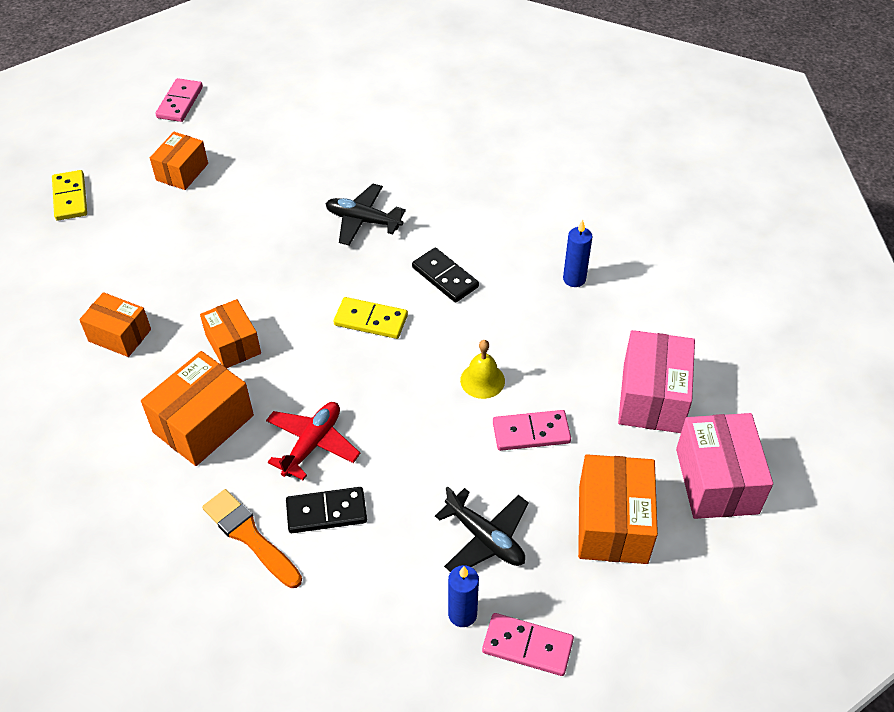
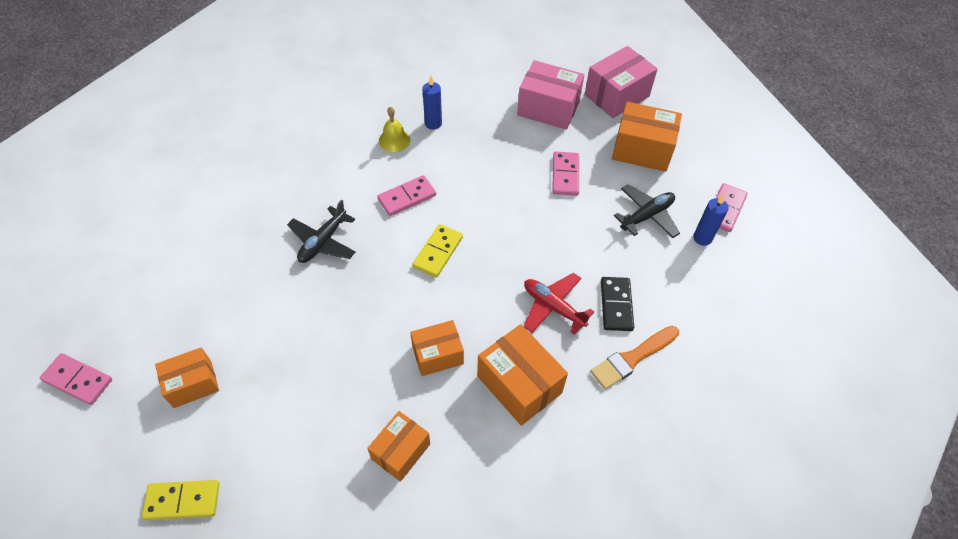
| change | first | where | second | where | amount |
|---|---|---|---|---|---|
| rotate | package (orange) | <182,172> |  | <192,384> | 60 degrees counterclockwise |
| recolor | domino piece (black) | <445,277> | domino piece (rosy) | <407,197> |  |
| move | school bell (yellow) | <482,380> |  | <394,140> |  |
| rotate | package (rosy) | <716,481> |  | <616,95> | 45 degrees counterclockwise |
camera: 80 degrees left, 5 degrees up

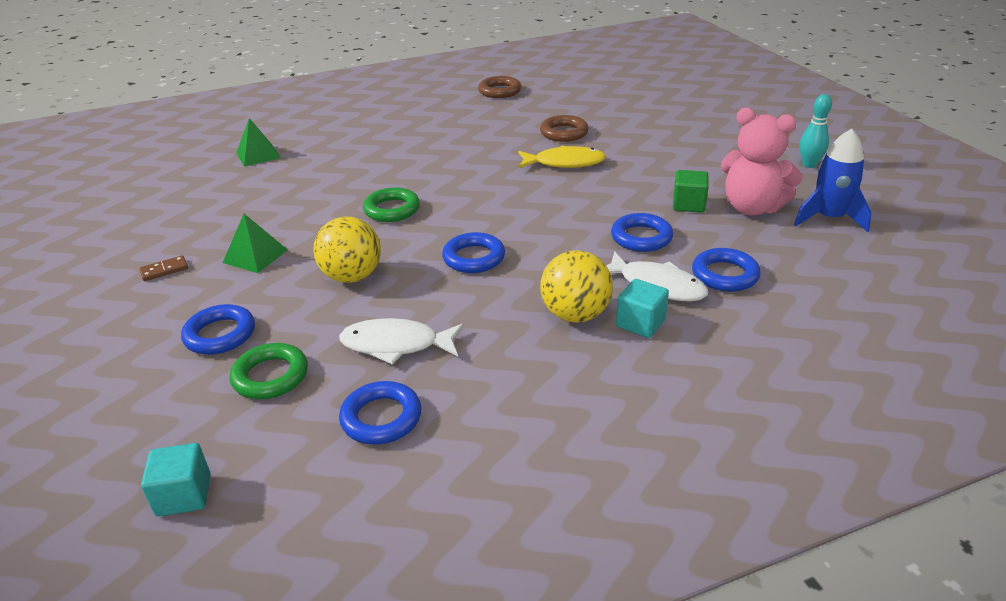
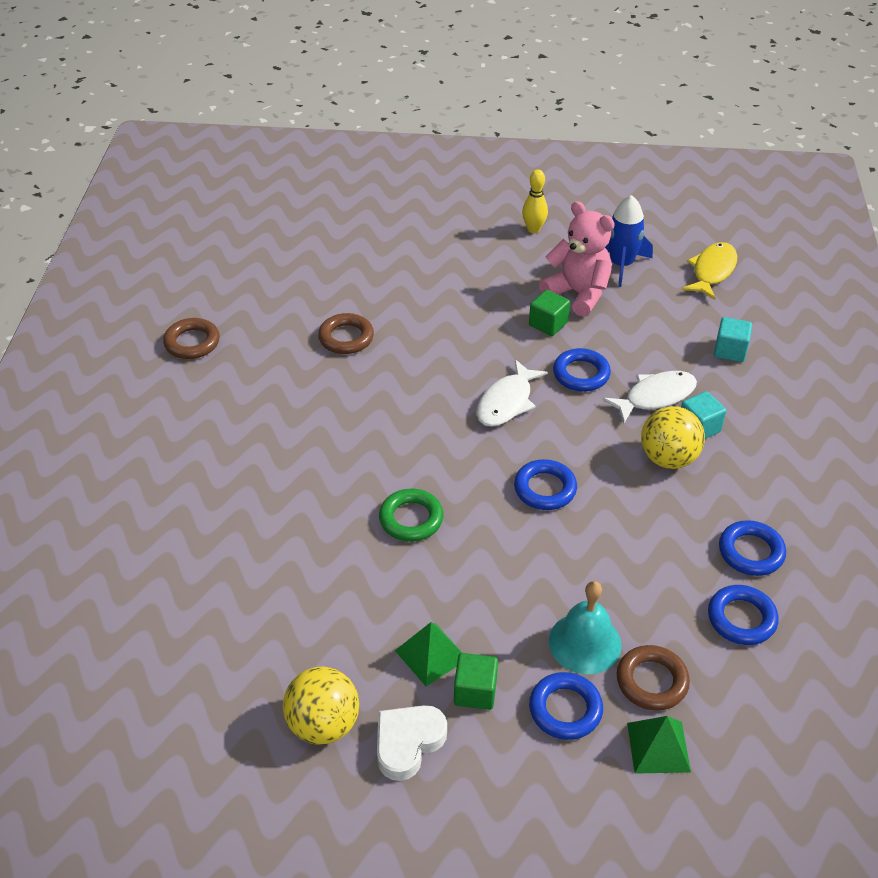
| change | first | where | second | where | amount |
|---|---|---|---|---|---|
| move | sphere (yellow) | <352,276> |  | <323,724> |  |
| replace | domino piece (dark brown) | <164,270> | heart (pure white) | <408,743> |  |
| insert |  |  | block (leaf-green) | <475,691> |  |
| move | fish (pure white) | <396,345> |  | <507,402> |  |
| recolor | bowling pin (turquoise) | <809,164> | bowling pin (yellow) | <533,229> |  |
| rotate | stuffed bear (rosy) | <751,208> |  | <578,294> | 105 degrees counterclockwise |
| insert |  |  | school bell (turquoise) | <585,643> |  |
| recolor | hoop (leaf-green) | <270,376> | hoop (dark brown) | <651,681> |  |
| move | pyramid shape (leaf-green) | <258,155> |  | <658,747> |  |
| move | fish (yellow) | <565,163> |  | <712,271> |  |
| move | block (turquoise) | <184,495> |  | <730,351> |  |
| move | hoop (cobalt) | <725,275> |  | <751,552> |  |
camera: 65 degrees left, 10 degrees up

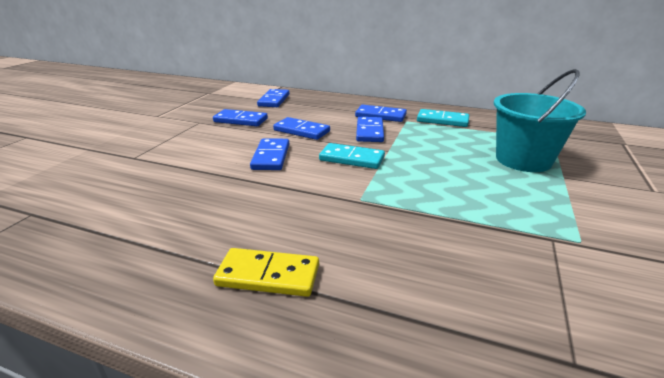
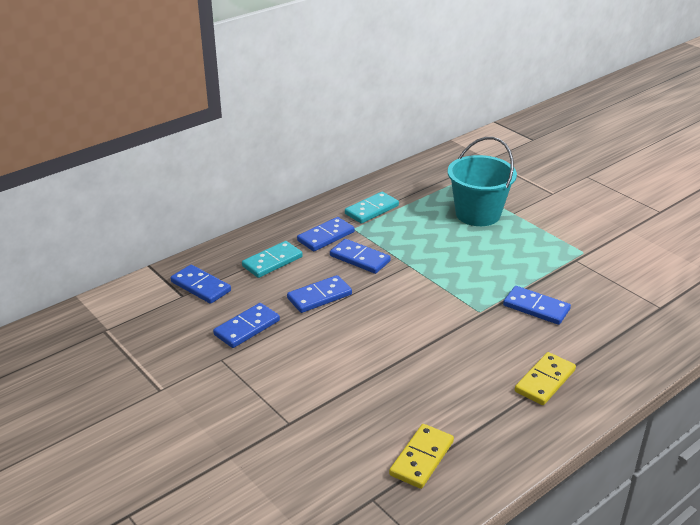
| change | first | where | second | where | amount |
|---|---|---|---|---|---|
| move | domino piece (turquoise) | <352,159> |  | <272,261> |  |
| insert |  |  | domino piece (yellow) | <421,458> |  |
| move | domino piece (cobalt) | <271,157> |  | <536,307> |  |
camera: 60 degrees left, 5 degrees up

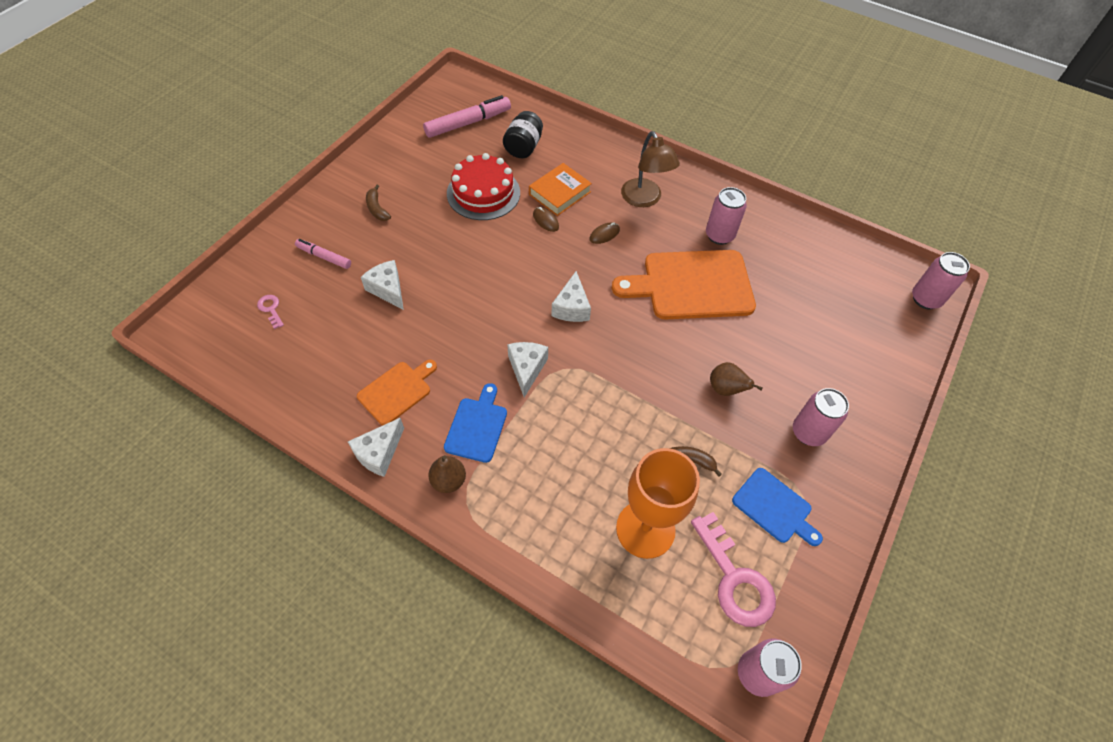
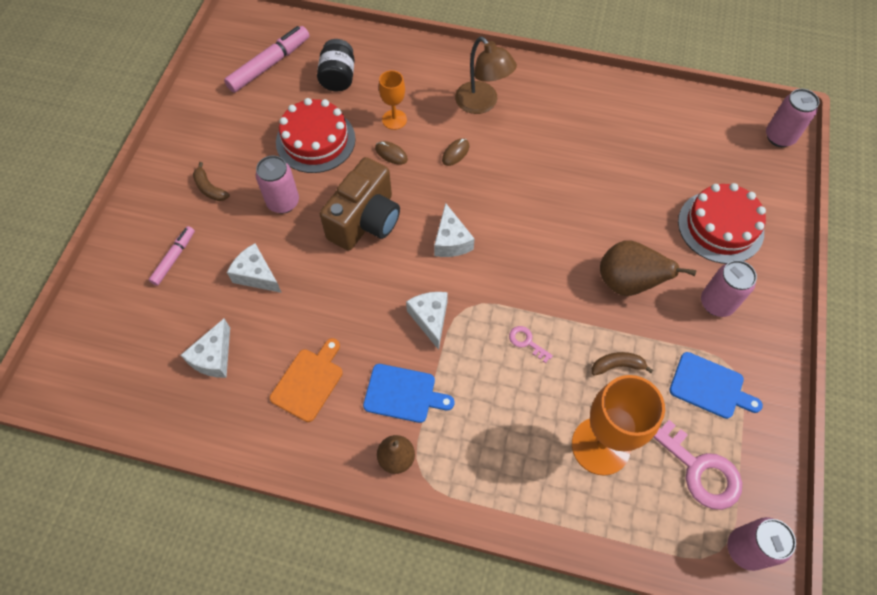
| change | first | where | second | where | amount |
|---|---|---|---|---|---|
| rotate | marker (rosy) | <324,257> |  | <174,258> | 105 degrees clockwise |
| move | cheese wedge (pure white) | <379,453> |  | <214,357> |  |
| move | soda can (rosy) | <719,235> |  | <283,202> |  |
| insert |  |  | photo camera (dark brown) | <365,221> |  |
| rotate | chopping board (cobalt) | <477,426> |  | <403,394> | 105 degrees clockwise |
| replace | book (orange) | <559,193> | wine glass (orange) | <394,119> |  |
| move | door key (rosy) | <271,309> |  | <526,342> |  |
| resize | pear (dark brown) | <726,389> |  | <627,283> | x1.62 |
| insert |  |  | layer cake (crimson) | <720,226> |  |
| delete | chopping board (orange) | <691,285> |  |  |  |
camera: 15 degrees left, 5 degrees up

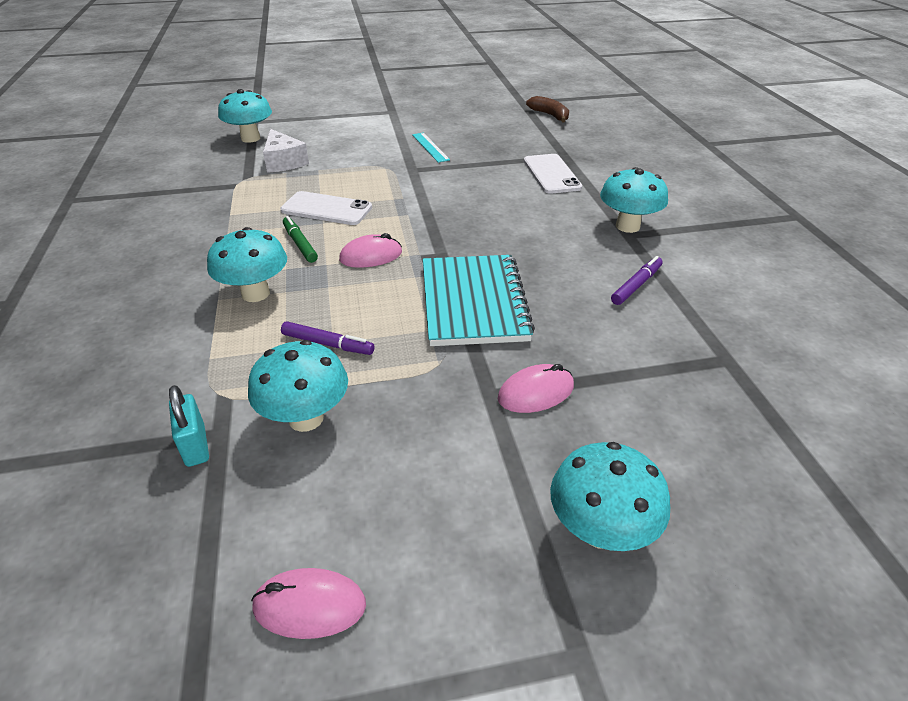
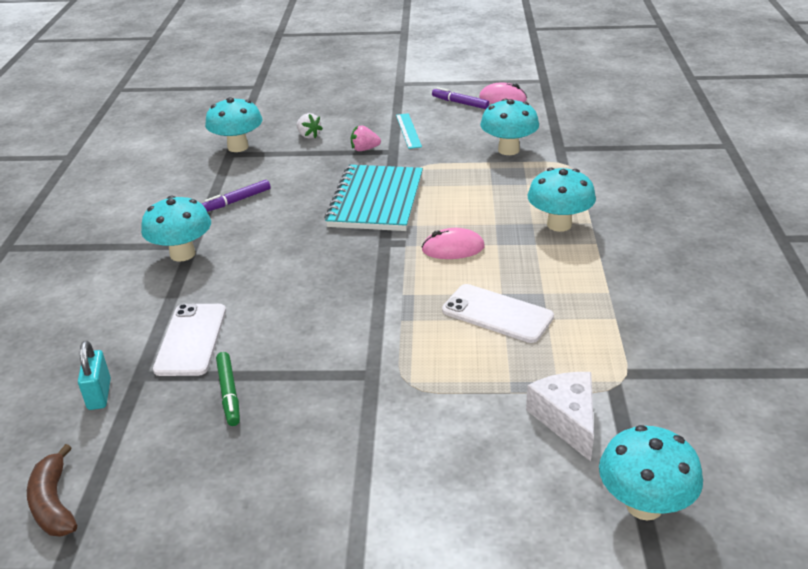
| change | first | where | second | where | amount |
|---|---|---|---|---|---|
| move | lock (turquoise) | <195,445> |  | <99,394> |  |
| move | fungus (turquoise) | <600,530> |  | <238,147> |  |
| move | marker (leaf-green) | <300,244> |  | <229,393> |  |
| insert |  |  | toy strawberry (pure white) | <308,135> |  |
| replace | mouse (rosy) | <536,392> | toy strawberry (rosy) | <364,149> |  |
| move | straightedge (turquoise) | <430,147> |  | <408,130> |  |
| move | marker (purple) | <328,344> |  | <460,103> |  |
camera: 165 degrees left, 5 degrees down

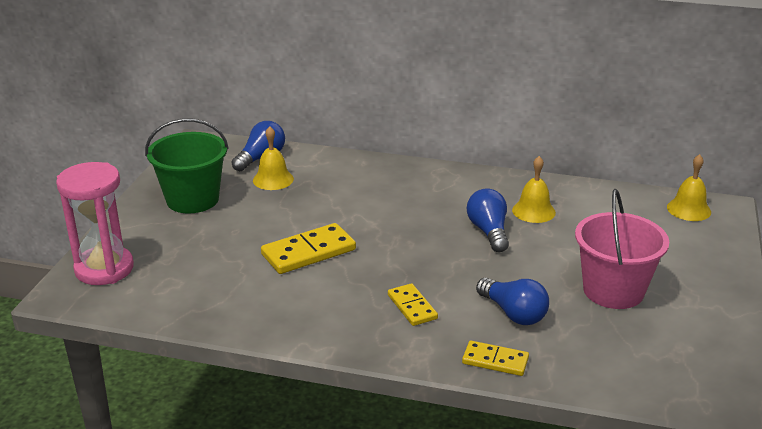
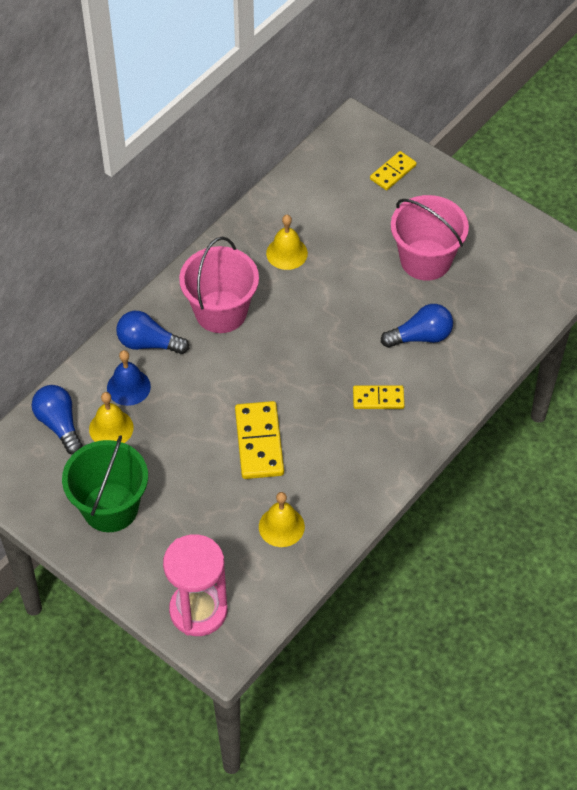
| change | first | where | second | where | amount |
|---|---|---|---|---|---|
| insert |  |  | school bell (cobalt) | <128,387> |  |
| move | light bulb (cobalt) | <489,232> |  | <148,343> |  |
| insert |  |  | pail (rosy) | <221,312> |  |
| move | school bell (yellow) | <689,209> |  | <281,526> |  |
| move | domino piece (yellow) | <495,361> |  | <393,172> |  |
camera: 65 degrees left, 25 degrees up

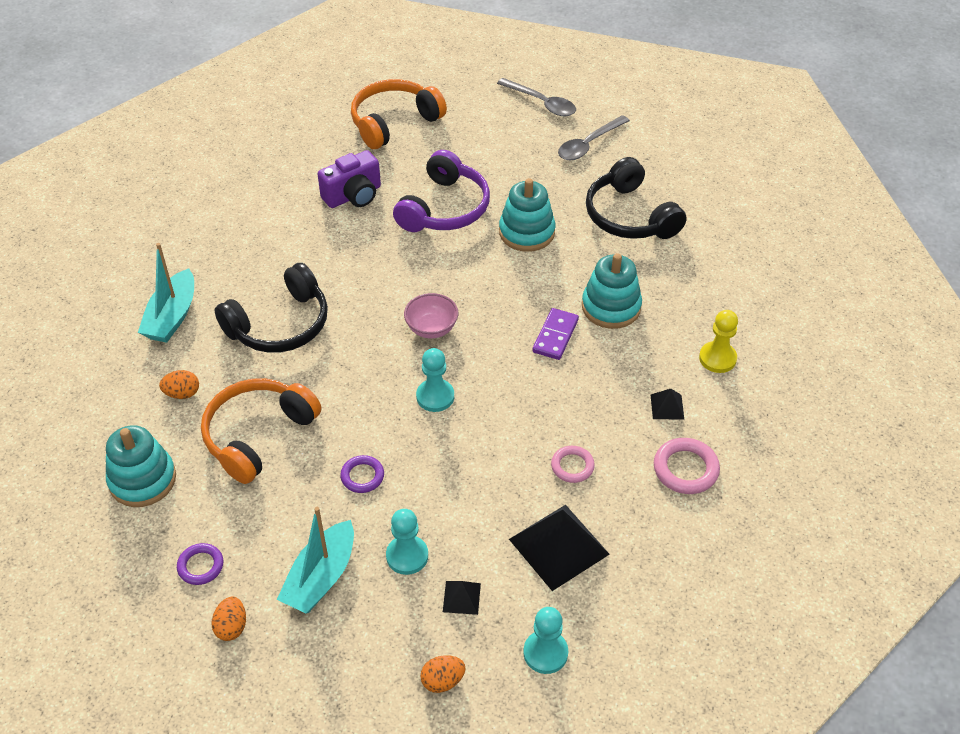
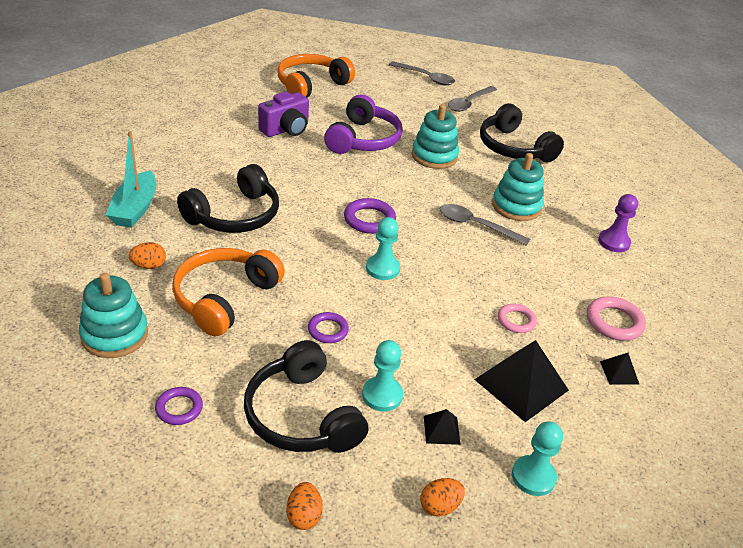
| change | first | where | second | where | amount |
|---|---|---|---|---|---|
| replace | boat (turquoise) | <321,577> | headset (black) | <301,416> |  |
| move | egg (orange) | <231,627> |  | <304,516> |  |
| replace | serving bowl (rosy) | <431,328> | hoop (purple) | <369,219> |  |
| replace | domino piece (purple) | <555,336> | tablespoon (grey) | <476,225> |  |
| recolor | chess pawn (yellow) | <717,358> | chess pawn (purple) | <614,242> |  |
| move | pyramid shape (black) | <667,406> |  | <619,372> |  |
camera: 10 degrees left, 10 degrees down

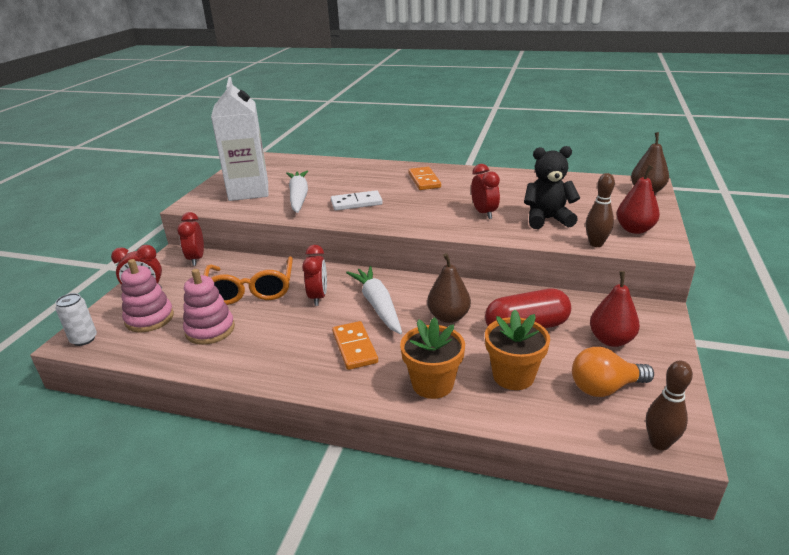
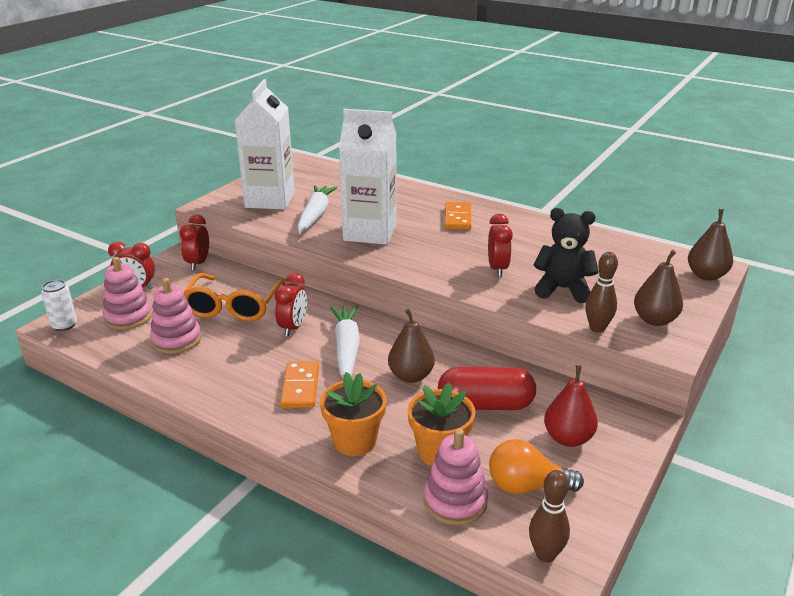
| change | first | where | second | where | amount |
|---|---|---|---|---|---|
| replace | domino piece (pure white) | <356,203> | juice carton (pure white) | <370,232> |  |
| insert |  |  | stacking rings (rosy) | <455,501> |  |
| recolor | pear (crimson) | <634,229> | pear (dark brown) | <654,320> |  |
camera: 15 degrees right, 0 degrees up

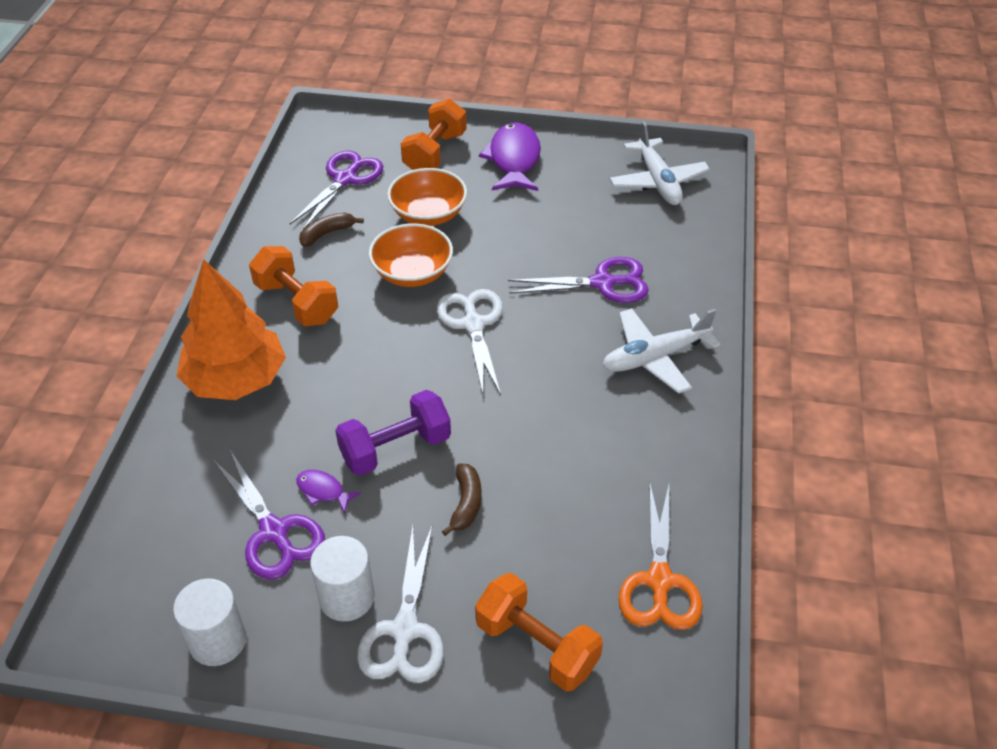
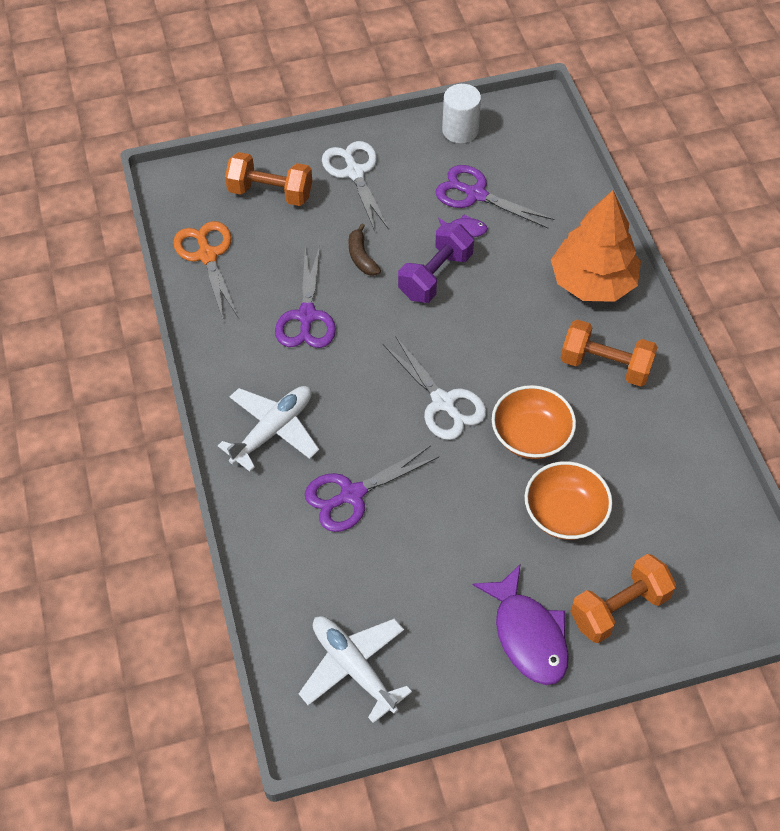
| change | first | where | second | where | amount |
|---|---|---|---|---|---|
| move | shears (purple) | <345,179> |  | <306,316> |  |
| rotate | hand weight (orange) | <435,153> |  | <619,608> | 60 degrees clockwise |
| delete | toy banana (dark brown) | <327,233> |  |  |  |
| delete | solid cylinder (pure white) | <346,597> |  |  |  |
camera: 155 degrees right, 10 degrees up

